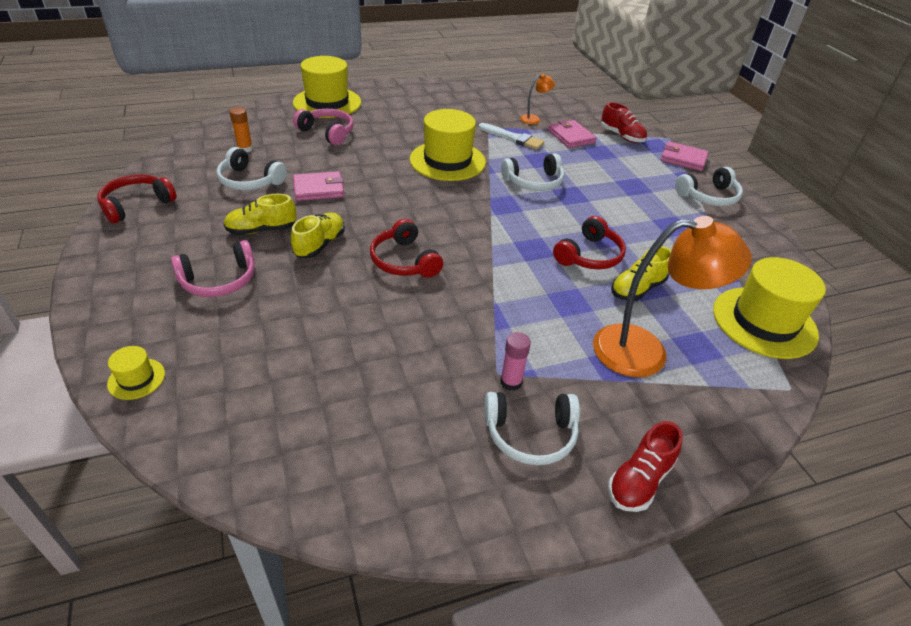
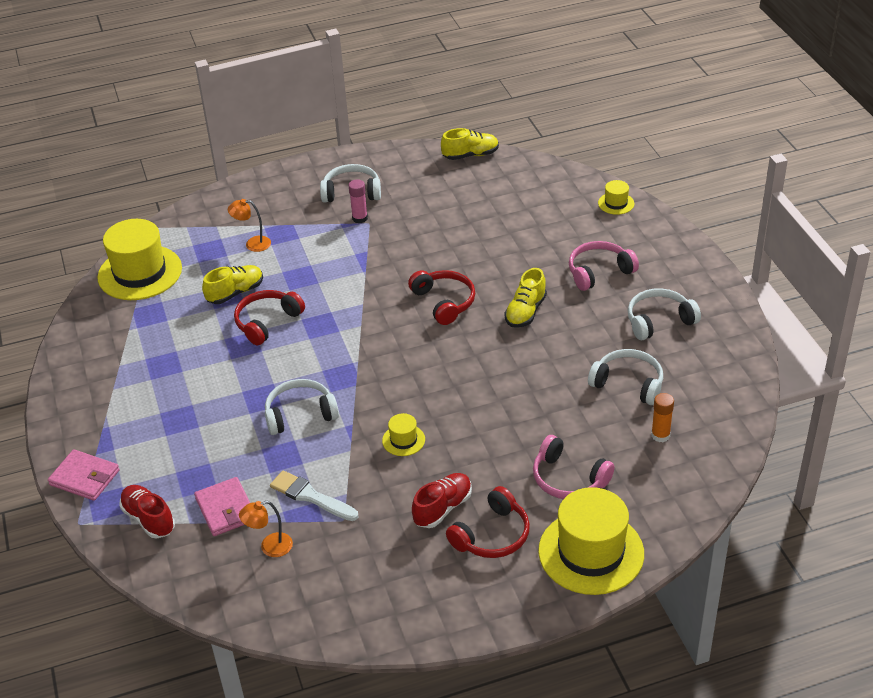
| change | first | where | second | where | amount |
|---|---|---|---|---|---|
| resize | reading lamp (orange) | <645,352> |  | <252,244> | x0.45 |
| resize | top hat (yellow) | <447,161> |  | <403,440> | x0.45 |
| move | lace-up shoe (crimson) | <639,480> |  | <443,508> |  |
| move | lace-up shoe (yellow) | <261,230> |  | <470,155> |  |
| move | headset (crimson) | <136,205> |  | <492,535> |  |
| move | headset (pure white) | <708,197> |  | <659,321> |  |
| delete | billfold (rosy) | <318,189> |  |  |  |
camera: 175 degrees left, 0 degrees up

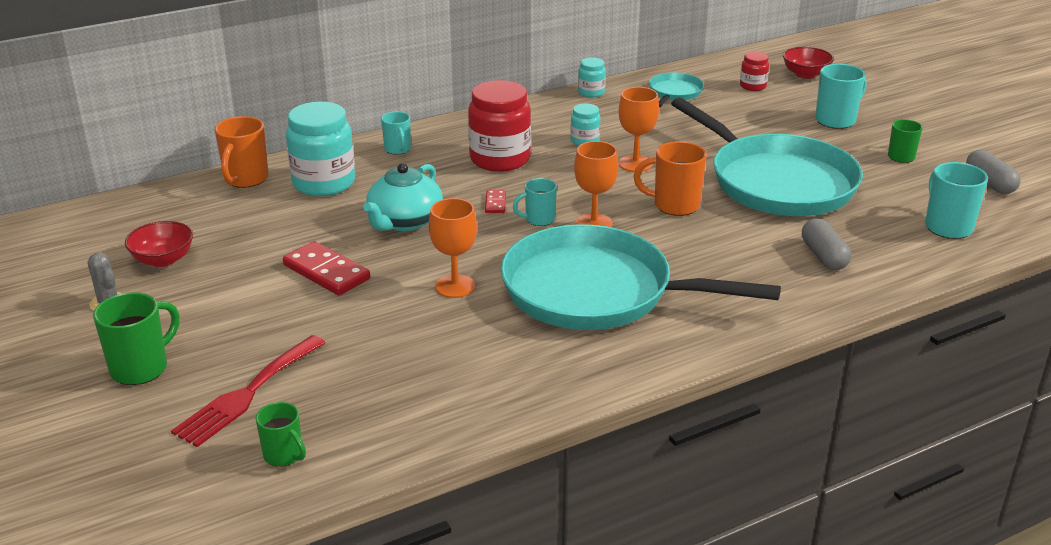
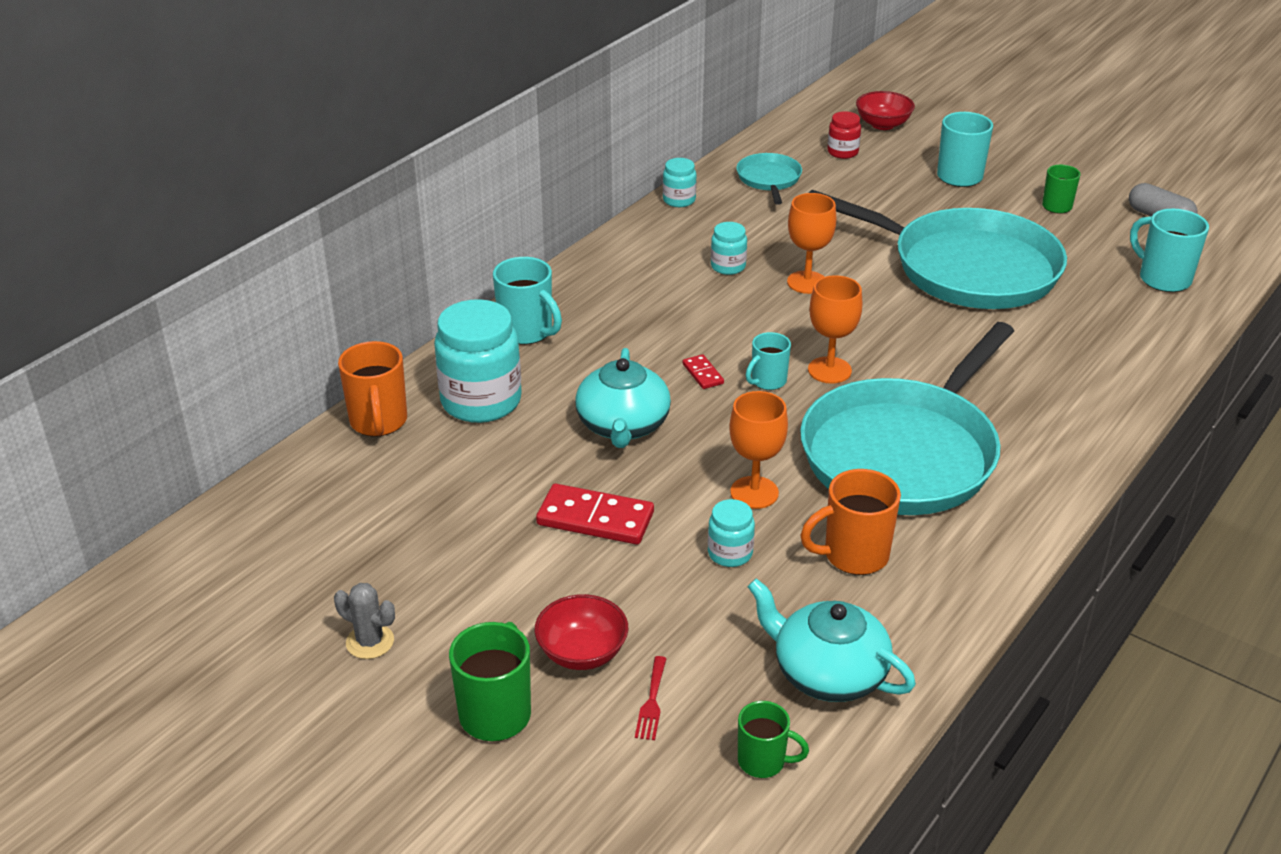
| change | first | where | second | where | amount |
|---|---|---|---|---|---|
| resize | mug (turquoise) | <398,149> |  | <527,332> | x1.58 |
| move | serving bowl (crimson) | <163,259> |  | <582,652> |  |
| resize | fork (crimson) | <247,394> |  | <652,702> | x0.46 |
| insert |  |  | jar (turquoise) | <730,553> |  |
| insert |  |  | teapot (turquoise) | <828,673> |  |
| rotate | frying pan (turquoise) | <595,291> |  | <903,453> | 45 degrees counterclockwise |
| move | mug (orange) | <674,205> |  | <853,556> |  |
| delete | jar (crimson) | <500,159> |  |  |  |
| delete | capsule (grey) | <823,256> |  |  |  |
camera: 25 degrees left, 5 degrees up

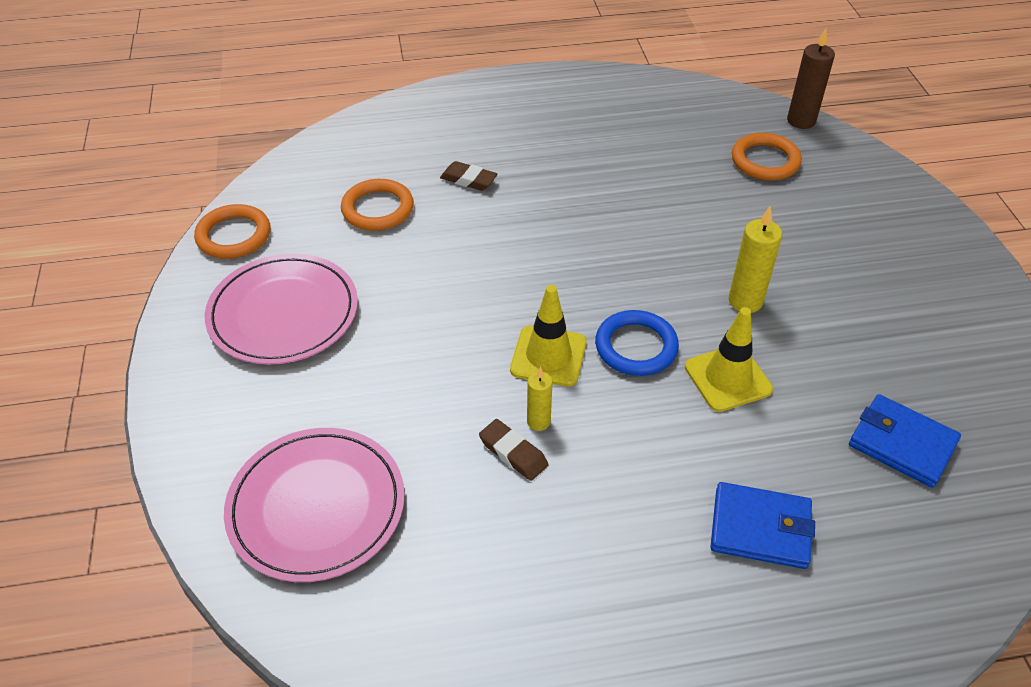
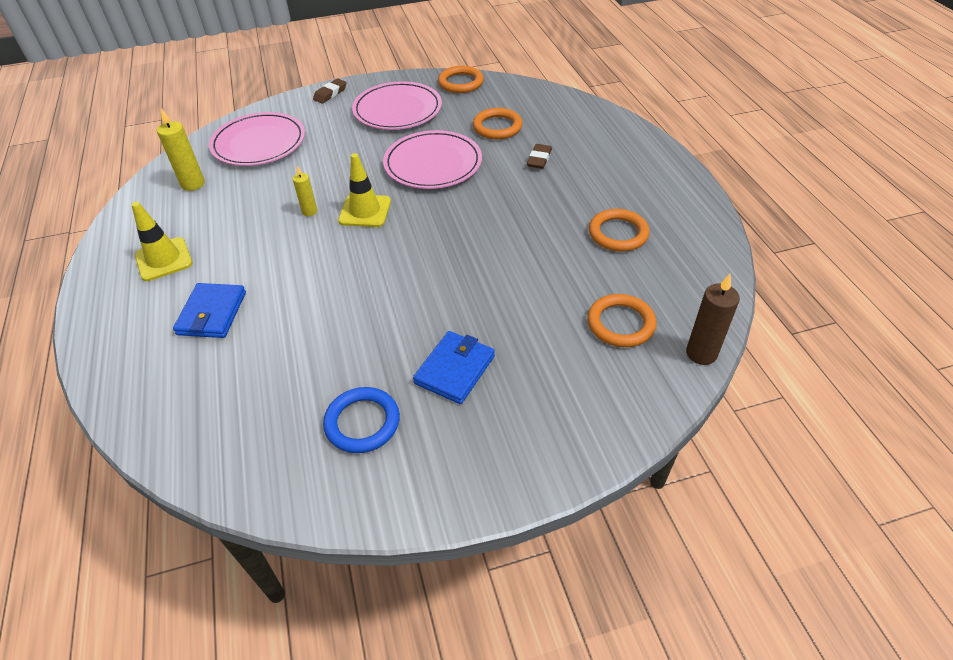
| change | first | where | second | where | amount |
|---|---|---|---|---|---|
| move | road cone (yellow) | <728,378> |  | <164,259> |  |
| move | wax candle (yellow) | <745,301> |  | <193,184> |  |
| move | gum eraser (dark brown) | <513,453> |  | <330,94> |  |
| move | hoop (cobalt) | <636,347> |  | <362,422> |  |
| insert |  |  | plate (rosy) | <433,163> |  |
| move | billfold (cobalt) | <902,443> |  | <455,370> |  |
| insert |  |  | hoop (orange) | <618,233> |  |
camera: 85 degrees right, 0 degrees up

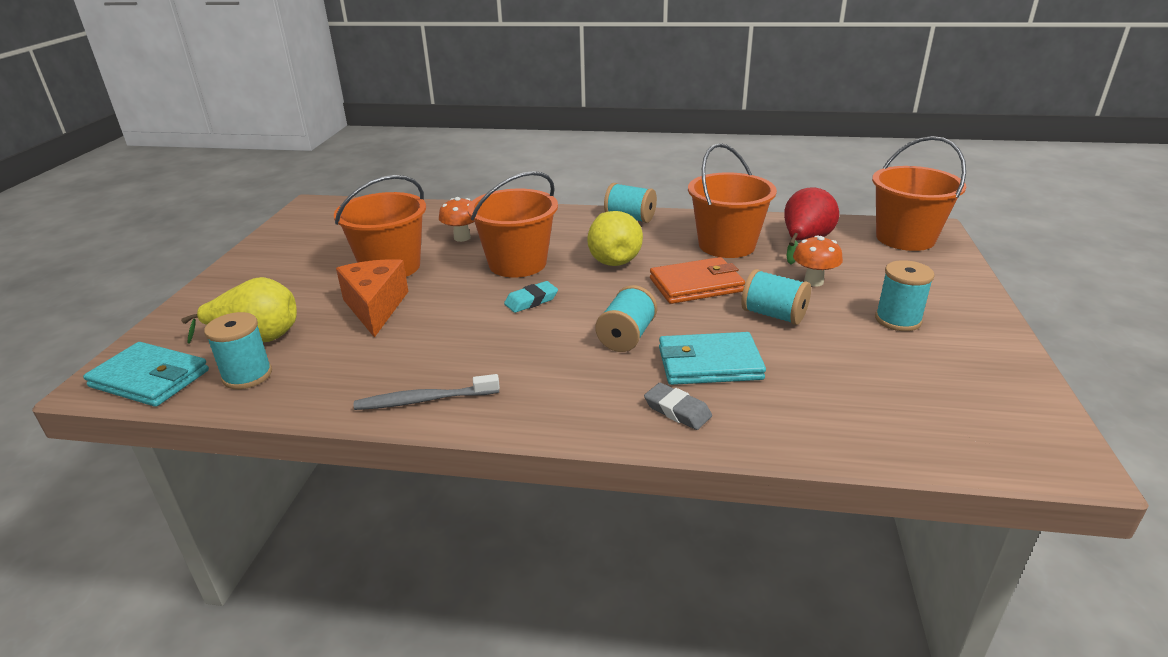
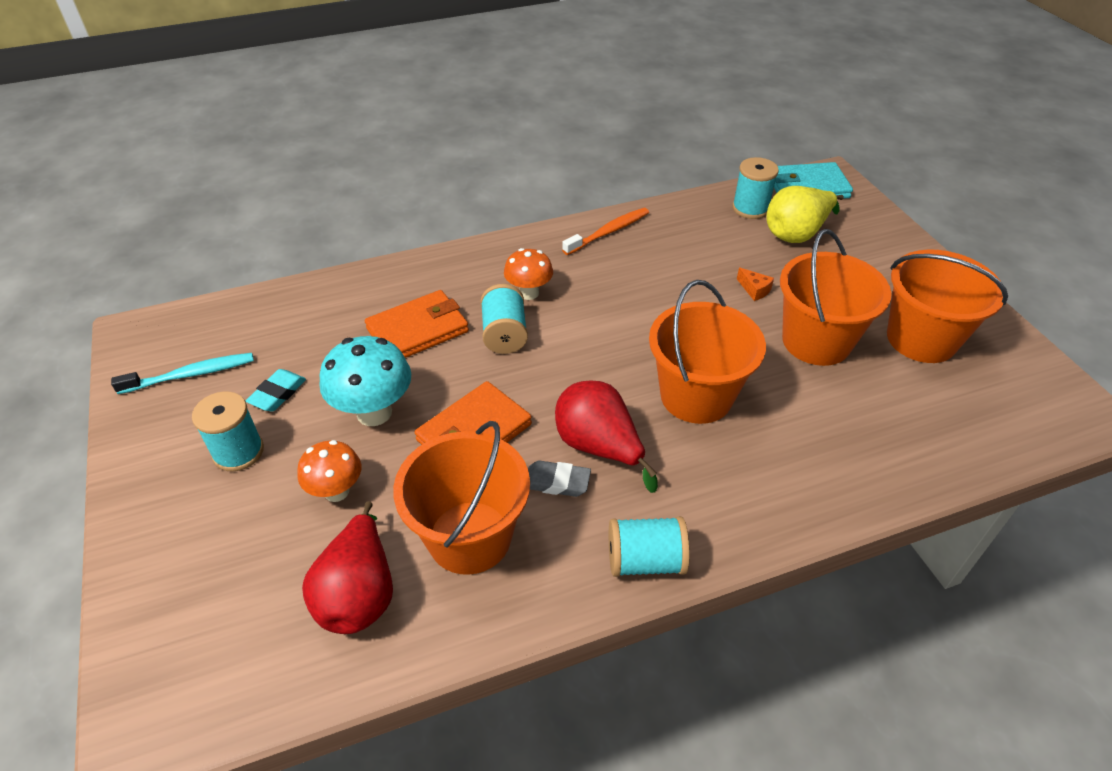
| change | first | where | second | where | amount |
|---|---|---|---|---|---|
| insert |  |  | dental brush (turquoise) | <191,374> |  |
| move | gum eraser (turquoise) | <531,301> |  | <278,394> |  |
| replace | reel of thread (turquoise) | <773,315> | fungus (turquoise) | <374,412> |  |
| recolor | billfold (turquoise) | <709,363> | billfold (orange) | <418,330> |  |
| move | fungus (orange) | <462,238> |  | <529,293> |  |
| move | gum eraser (grey) | <677,410> |  | <557,482> |  |
| recolor | pear (yellow) | <612,258> | pear (crimson) | <599,447> |  |
| recolor | dental brush (grey) | <424,400> | dental brush (orange) | <608,232> |  |
| resize | cheese wedge (orange) | <375,307> |  | <754,290> | x0.41 |
| move | pail (orange) | <905,238> |  | <921,339> |  |
camera: 150 degrees right, 15 degrees up

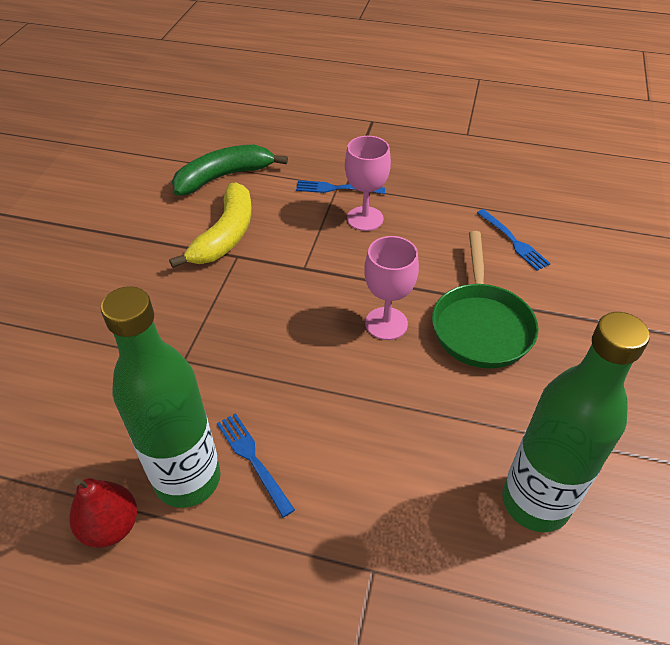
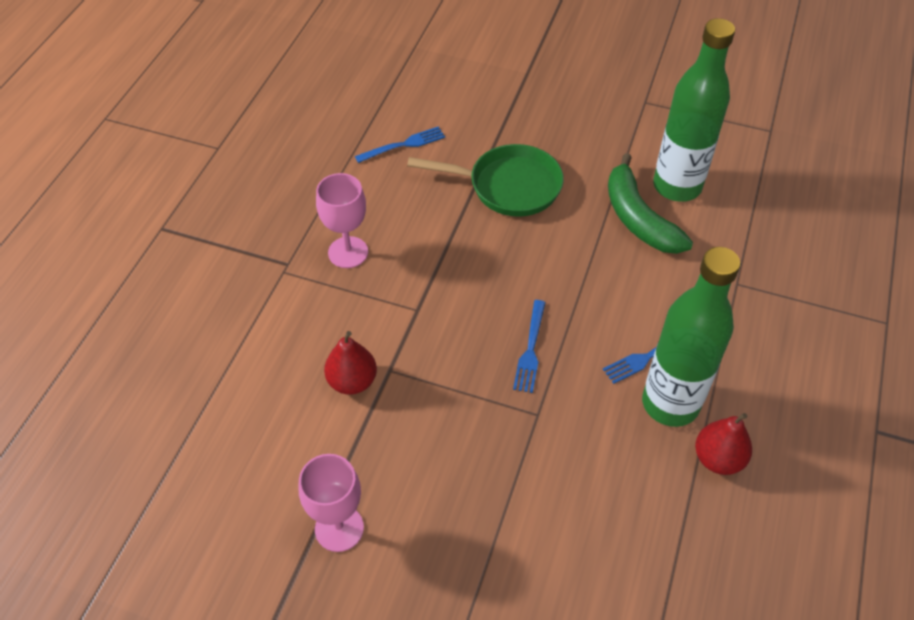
| change | first | where | second | where | amount |
|---|---|---|---|---|---|
| move | wine glass (rosy) | <386,323> |  | <339,528> |  |
| replace | toy banana (yellow) | <225,235> | pear (crimson) | <352,381> |  |
| move | fork (cobalt) | <336,188> |  | <530,349> |  |
| move | toy banana (leaf-green) | <224,177> |  | <638,218> |  |
camera: 85 degrees left, 5 degrees up

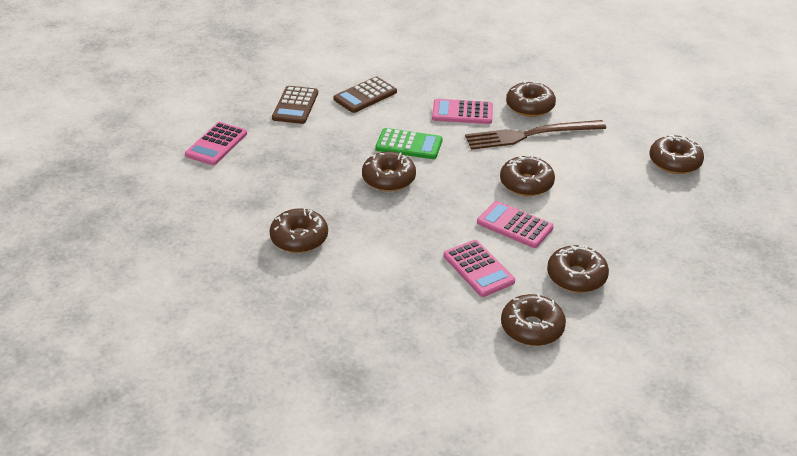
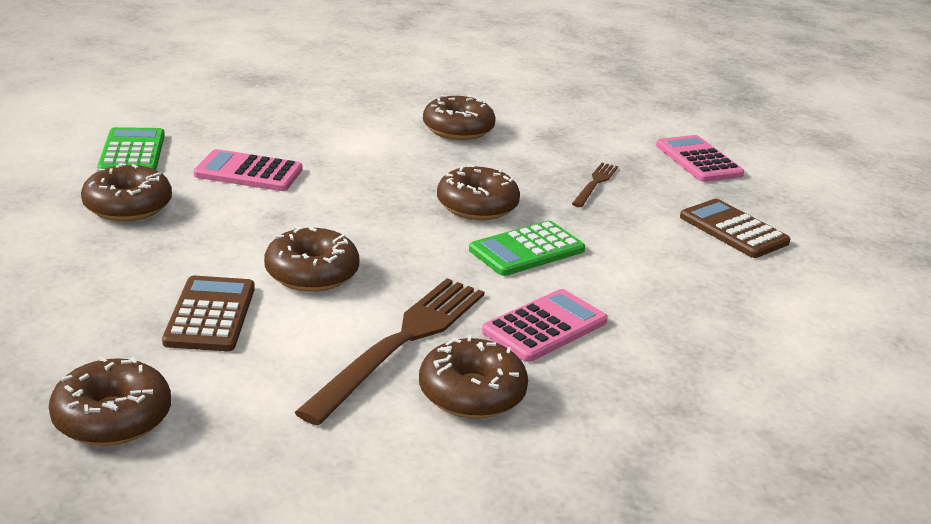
| change | first | where | second | where | amount |
|---|---|---|---|---|---|
| replace | donut (dark brown) | <532,328> | calculator (leaf-green) | <132,153> |  |
| move | calculator (dark brown) | <365,95> |  | <210,315> |  |
| insert |  |  | fork (dark brown) | <595,183> |  |
| delete | calculator (rosy) | <514,225> |  |  |  |
camera: 130 degrees right, 10 degrees down

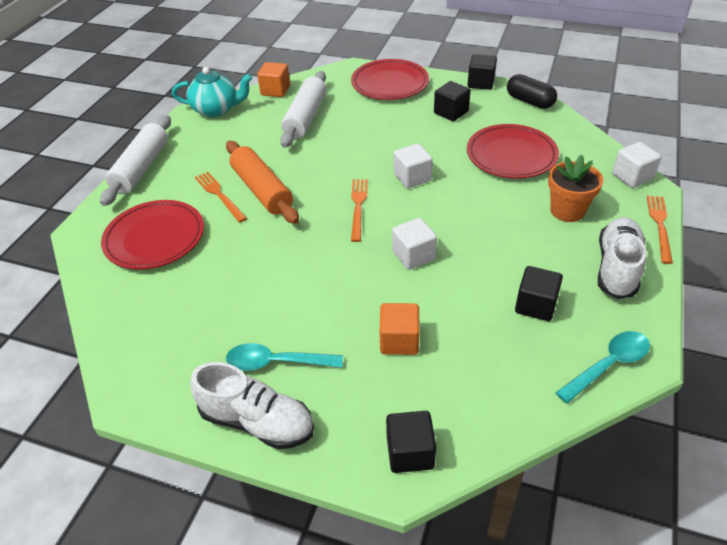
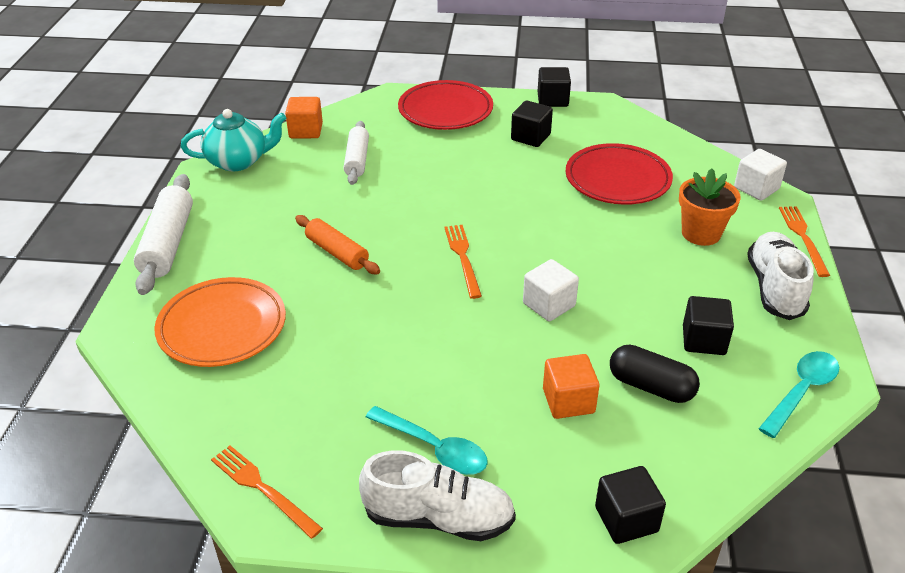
| change | first | where | second | where | amount |
|---|---|---|---|---|---|
| recolor | plate (crimson) | <155,238> | plate (orange) | <222,327> |  |
| move | fork (orange) | <219,195> |  | <262,489> |  |
| resize | rolling pin (orange) | <262,190> |  | <337,252> | x0.66 |
| resize | rolling pin (pure white) | <305,117> |  | <357,160> | x0.66 |
| rotate | tablespoon (turquoise) | <276,362> |  | <434,448> | 135 degrees counterclockwise |
| move | capsule (black) | <529,101> |  | <651,386> |  |
| delete | block (pure white) | <412,177> |  |  |  |
camera: 15 degrees left, 5 degrees down

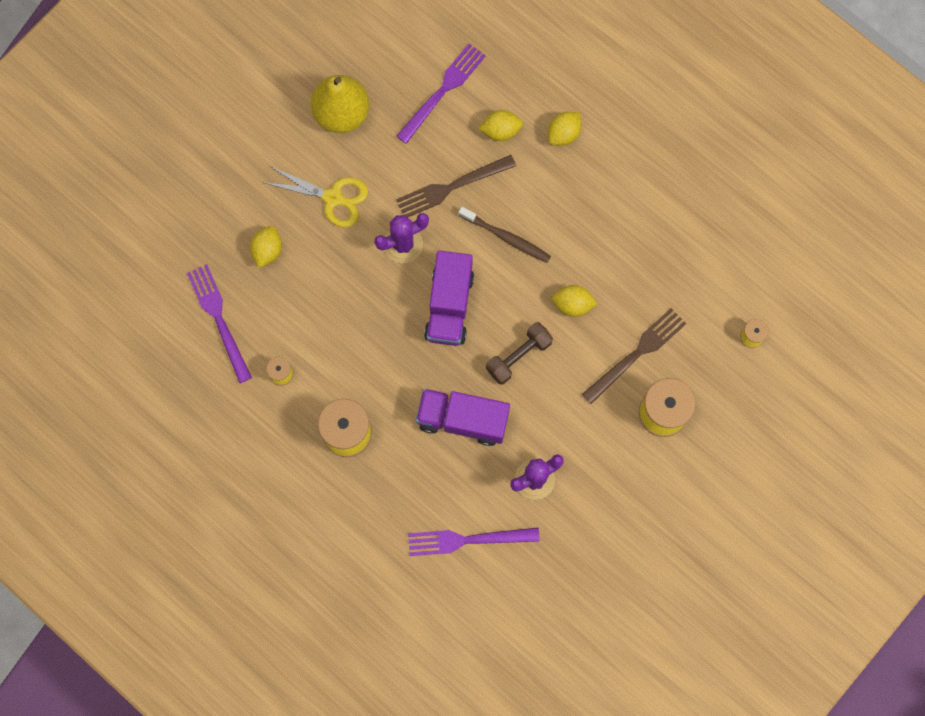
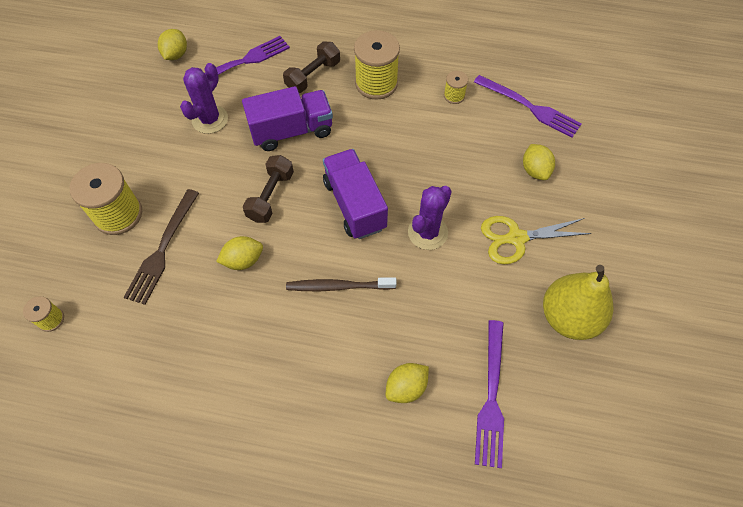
| change | first | where | second | where | amount |
|---|---|---|---|---|---|
| move | citrus fruit (yellow) | <563,134> |  | <176,55> |  |
| insert |  |  | hand weight (dark brown) | <313,76> |  |
| delete | fork (dark brown) | <450,188> |  |  |  |
camera: 150 degrees right, 15 degrees down

